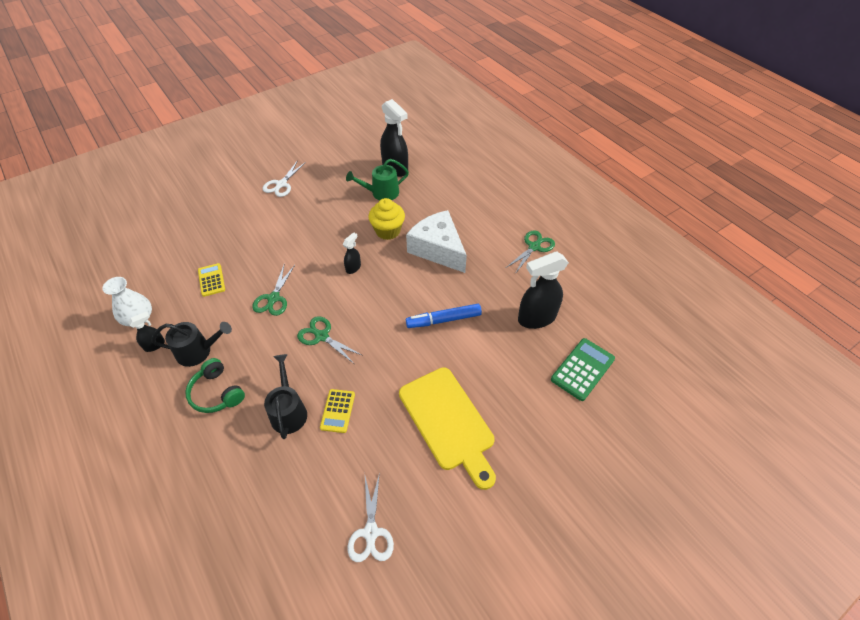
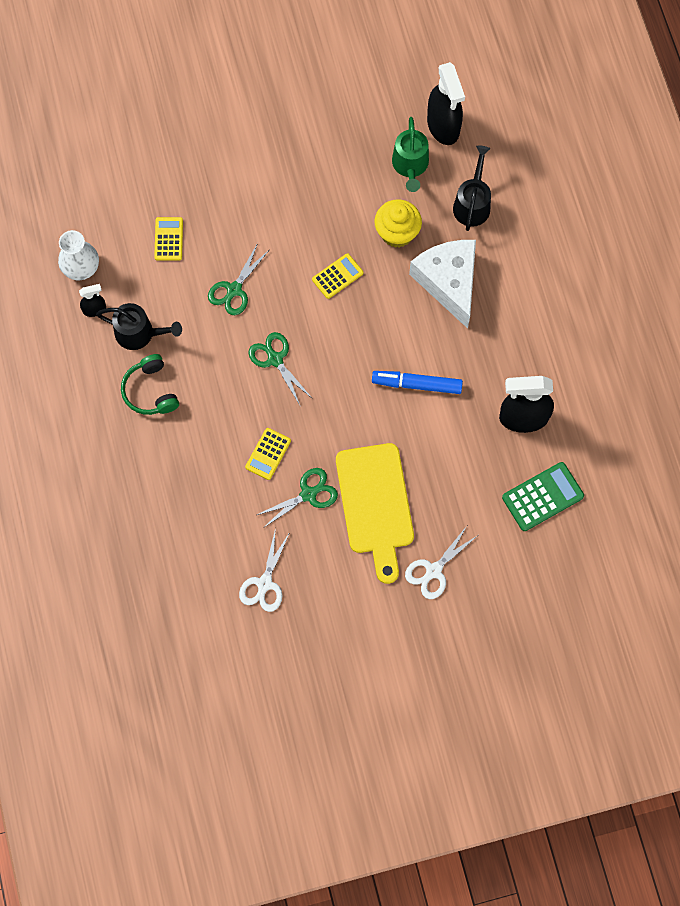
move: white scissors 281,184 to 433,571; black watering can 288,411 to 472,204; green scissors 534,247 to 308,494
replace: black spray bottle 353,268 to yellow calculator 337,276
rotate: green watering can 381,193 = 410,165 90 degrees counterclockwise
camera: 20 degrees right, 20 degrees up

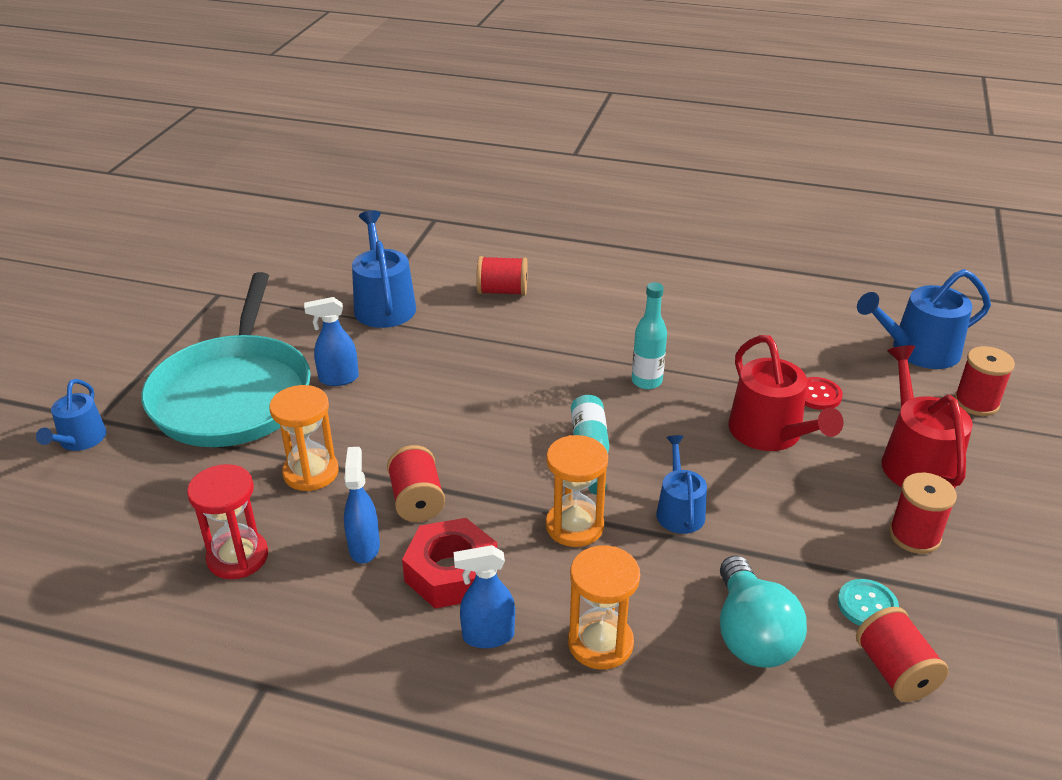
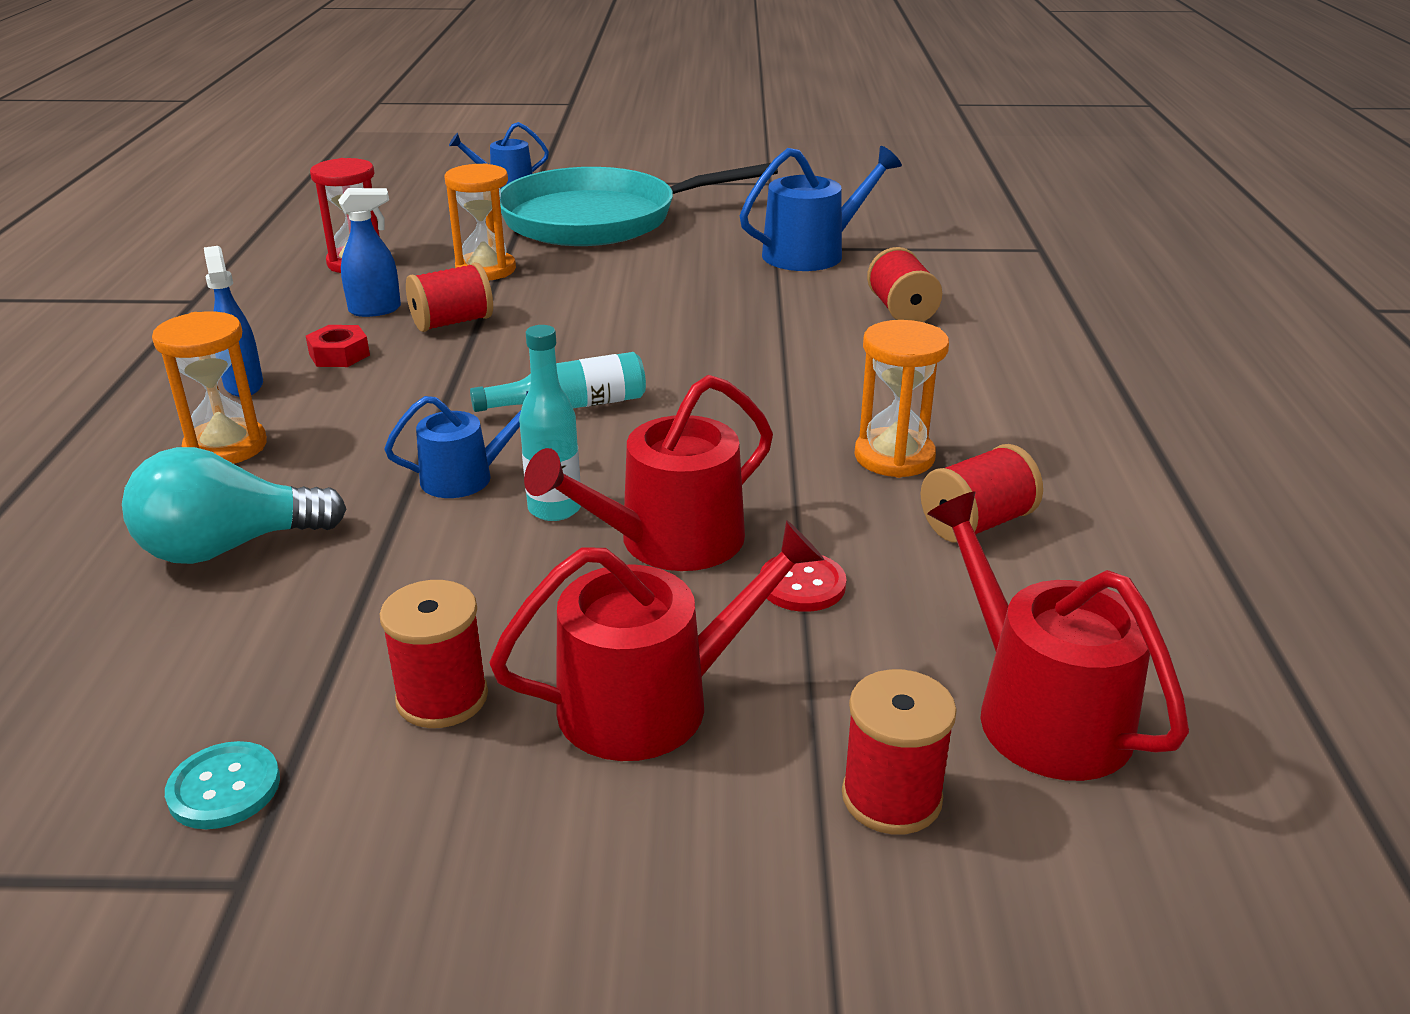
delete: blue spray bottle 338,379
move: orange hourglass 574,526 to 894,457; turquoise bottle 646,381 to 554,509; turquoise button 867,605 to 224,788; red spool 894,671 to 976,524
recolor: blue watering can 918,351 to red watering can 1040,711
resize: red nut 451,572 = 339,355 x0.57
camera: 75 degrees right, 5 degrees down

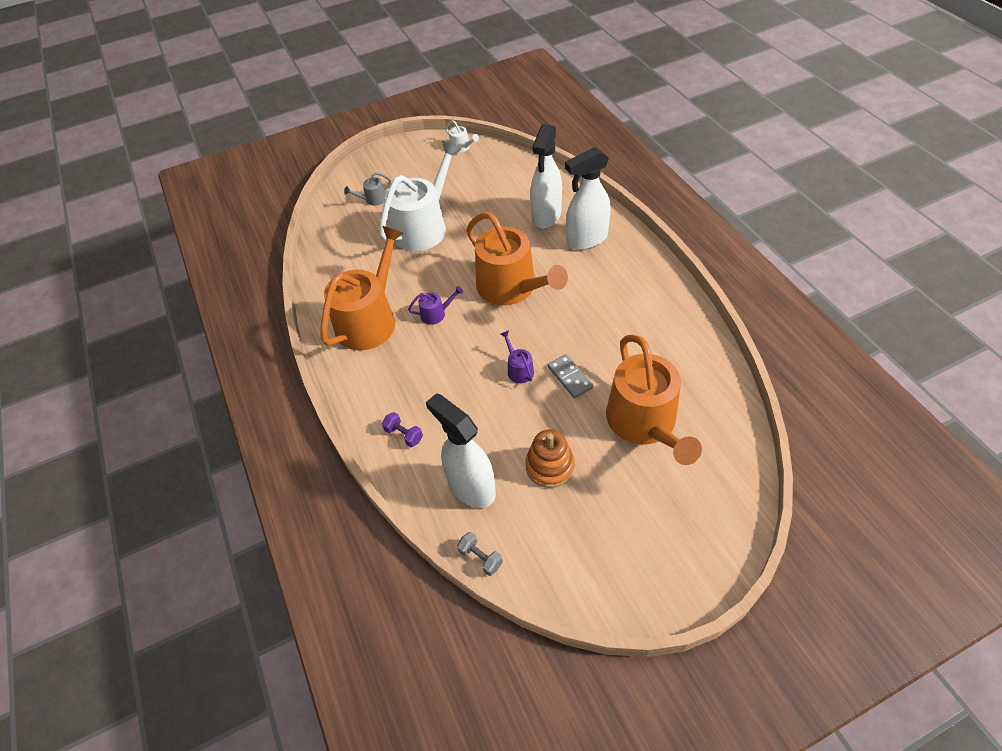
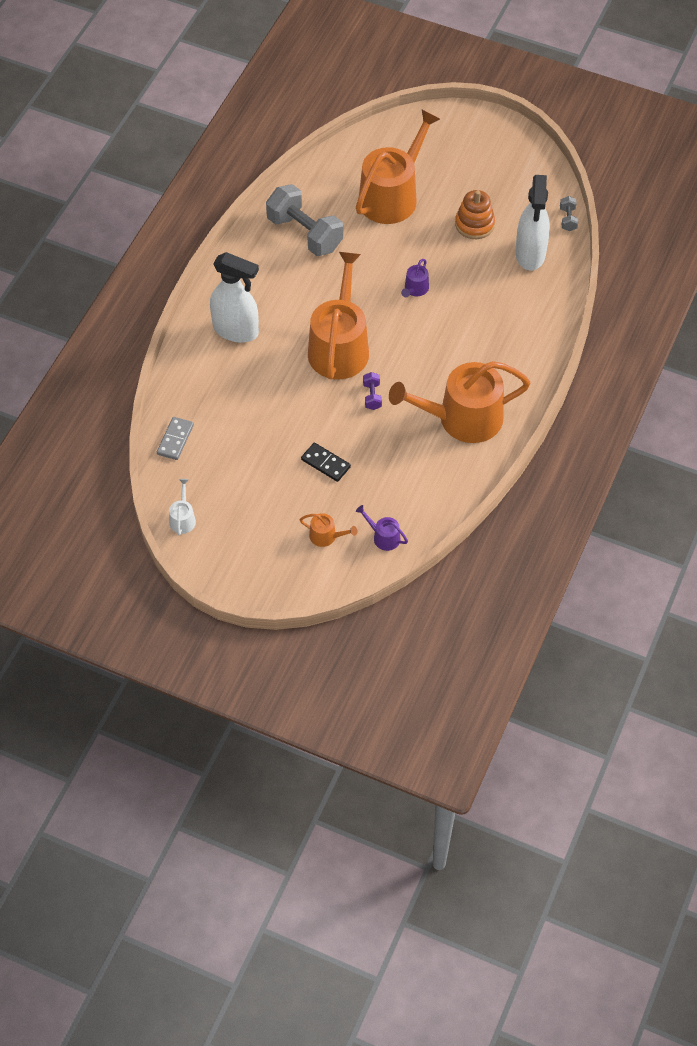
delete: white spray bottle 546,216
insert: grey dumbbell 305,233
move: purple dumbbell 404,435 to 372,396; purple watering can 436,314 to 383,537; grey domino 570,377 to 175,439
replace: white watering can 423,227 to black domino 325,463
recolor: grey watering can 373,199 to orange watering can 326,536
camera: 135 degrees left, 5 degrees up

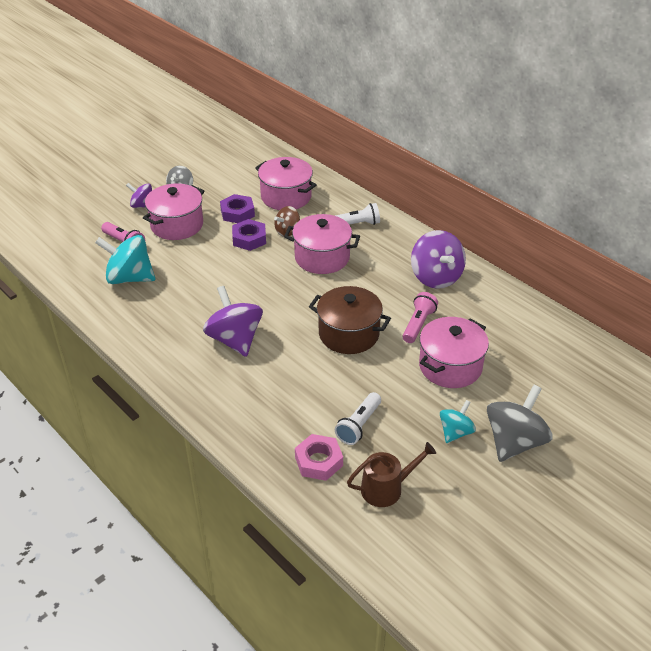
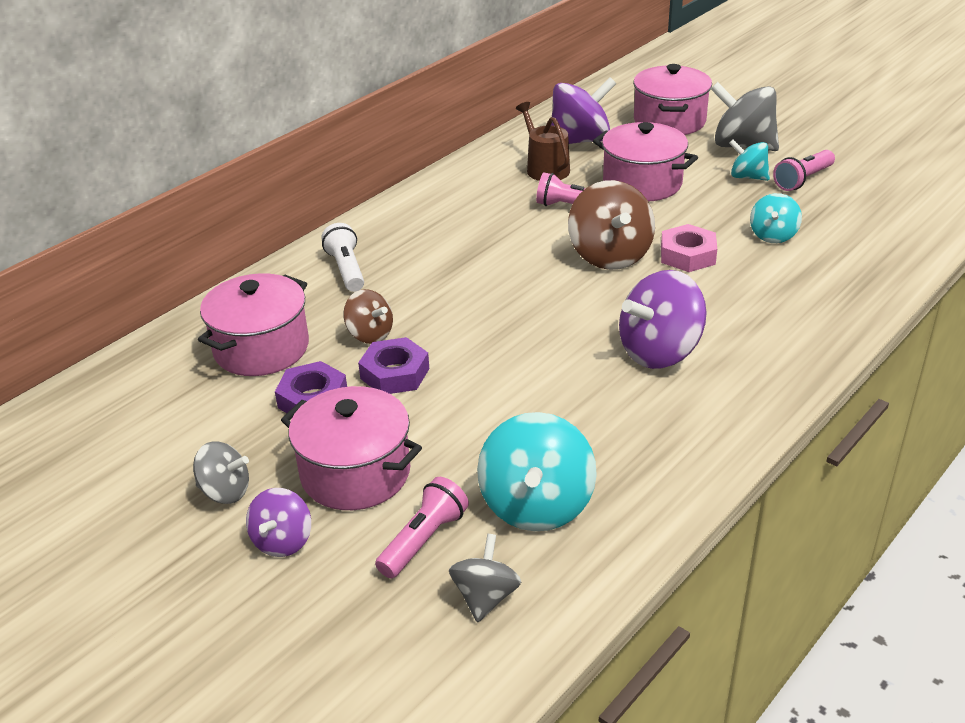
insert: grey spinning top 485,597; pink flashlight 803,180
move: pink pot 322,257 to 669,121; pink nut 318,461 to 687,255; brown watering can 386,488 to 545,168; purple spinning top 436,277 to 580,141
replace: brown pot 349,334 to brown spinning top 609,255; white flashlight 359,425 to turquoise spinning top 773,235
camera: 95 degrees left, 5 degrees down

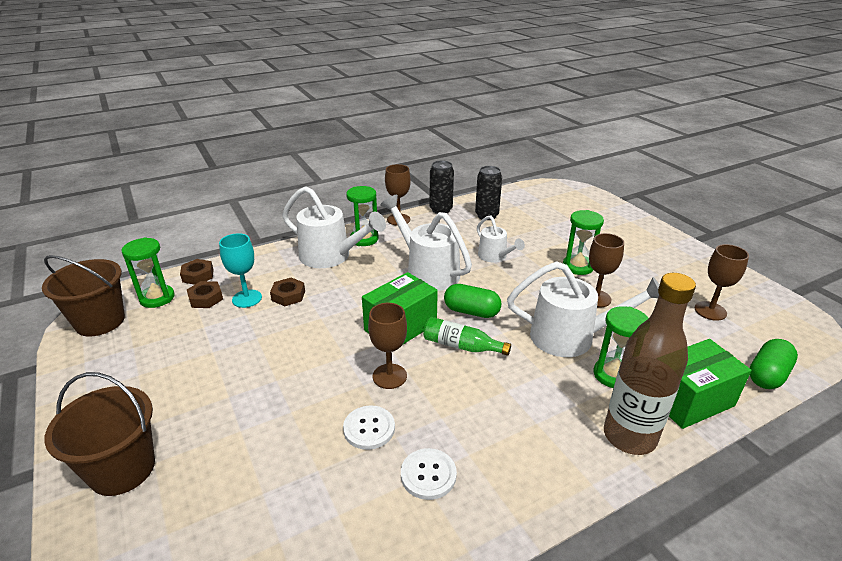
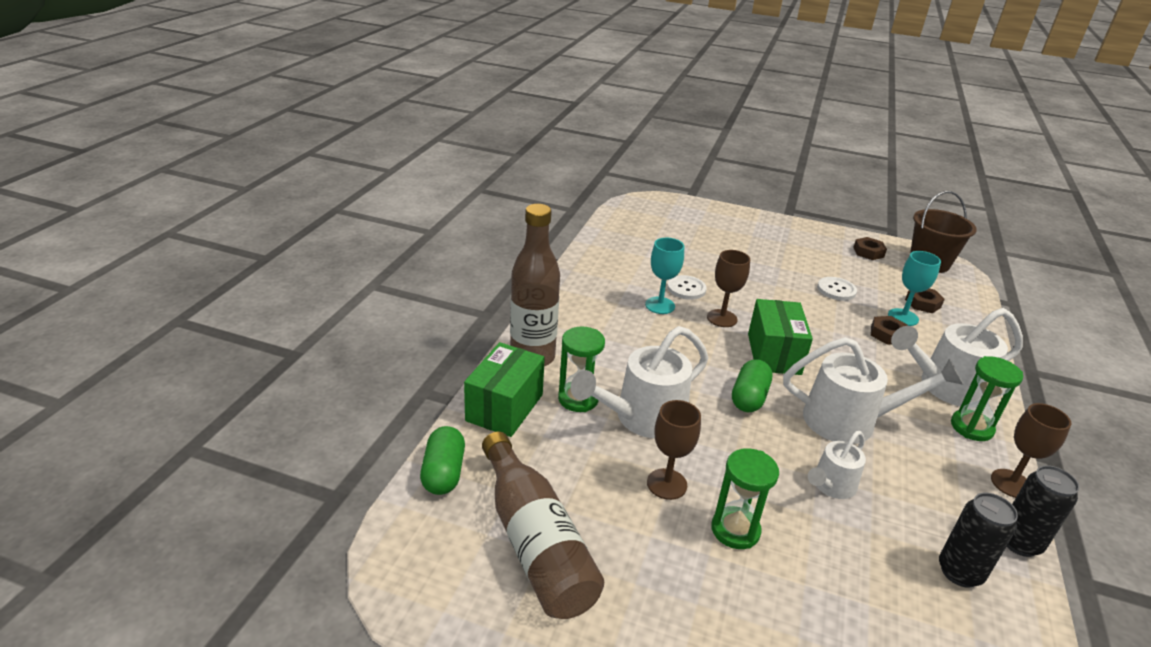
delete: brown bucket 122,469; green hourglass 157,298; green bottle 461,346
insert: turquoise goblet 660,305
move: brown nut 198,275 to 868,252; white button 428,475 to 836,290
replace: brown goblet 710,311 to brown bottle 535,542
rotate: green capsule 471,311 = 749,397 45 degrees counterclockwise; white watering can 495,257 = 831,486 60 degrees counterclockwise
camera: 135 degrees right, 0 degrees up

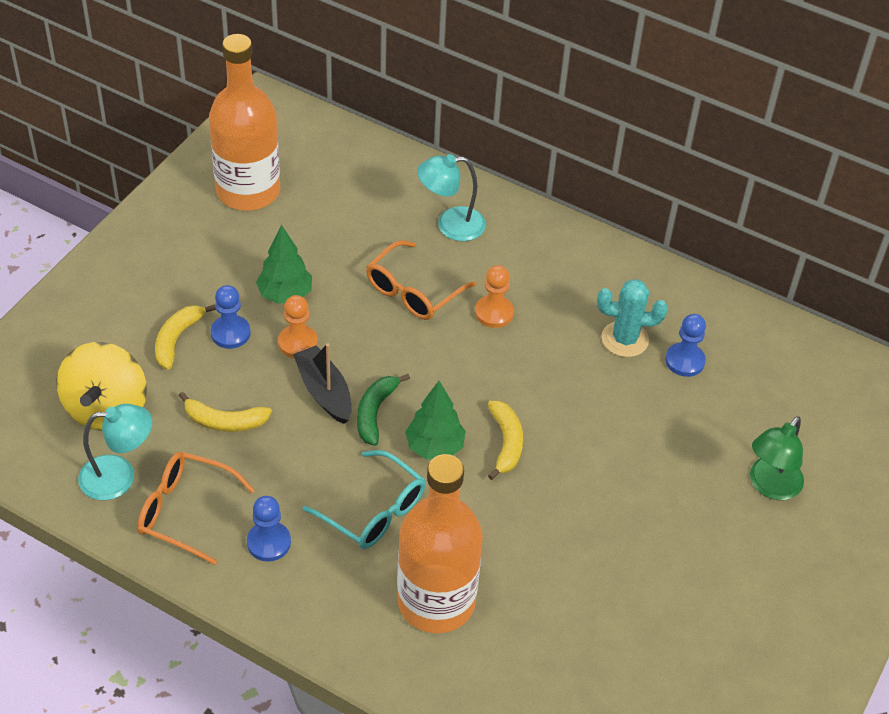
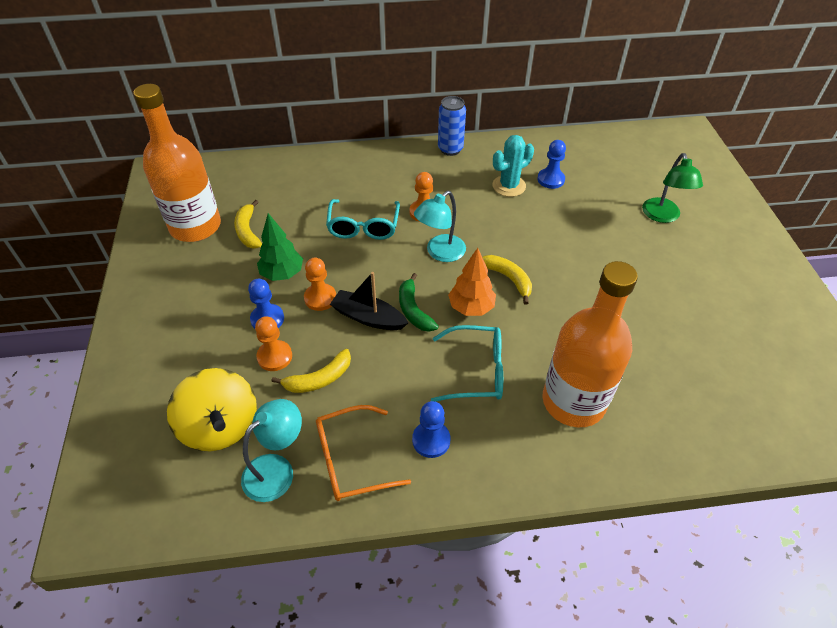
insert: orange pawn 274,356; blue can 450,149
move: yellow banana 177,339 to 248,231; turquoise lamp 450,225 to 440,253
recolor: orange glasses 413,292 to turquoise glasses 363,227; green tree 435,447 to orange tree 471,307
camera: 35 degrees left, 0 degrees up

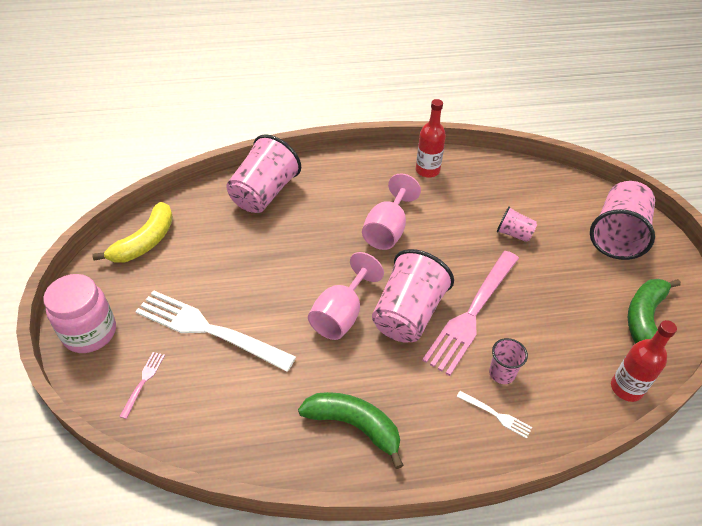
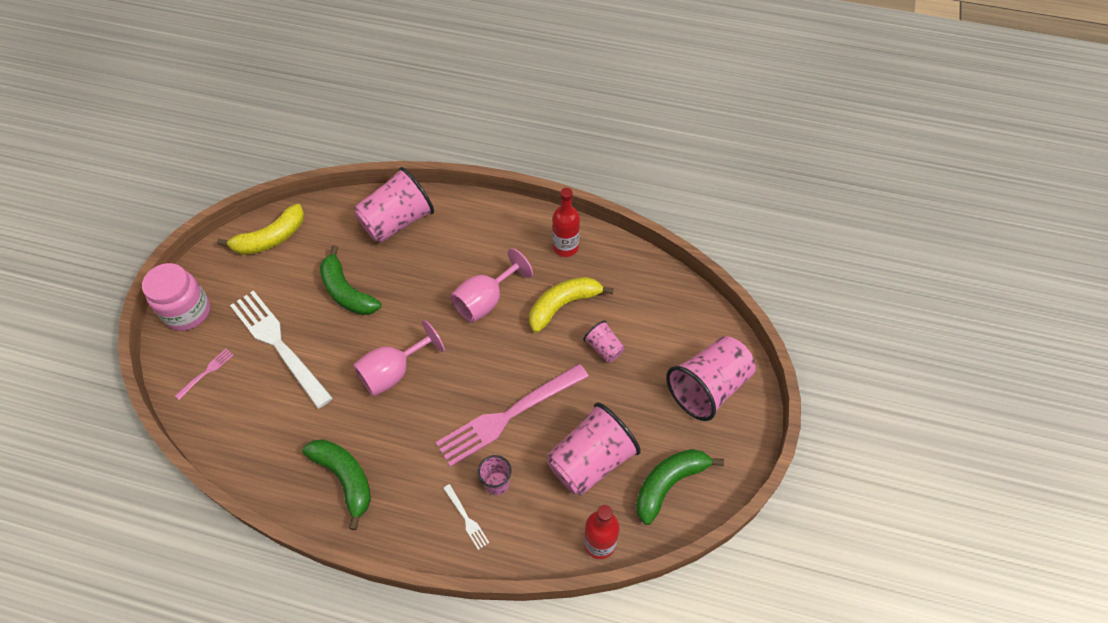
insert: green banana 347,292; yellow banana 563,305
move: pink cup 408,314 to 590,461
camera: 25 degrees right, 10 degrees up

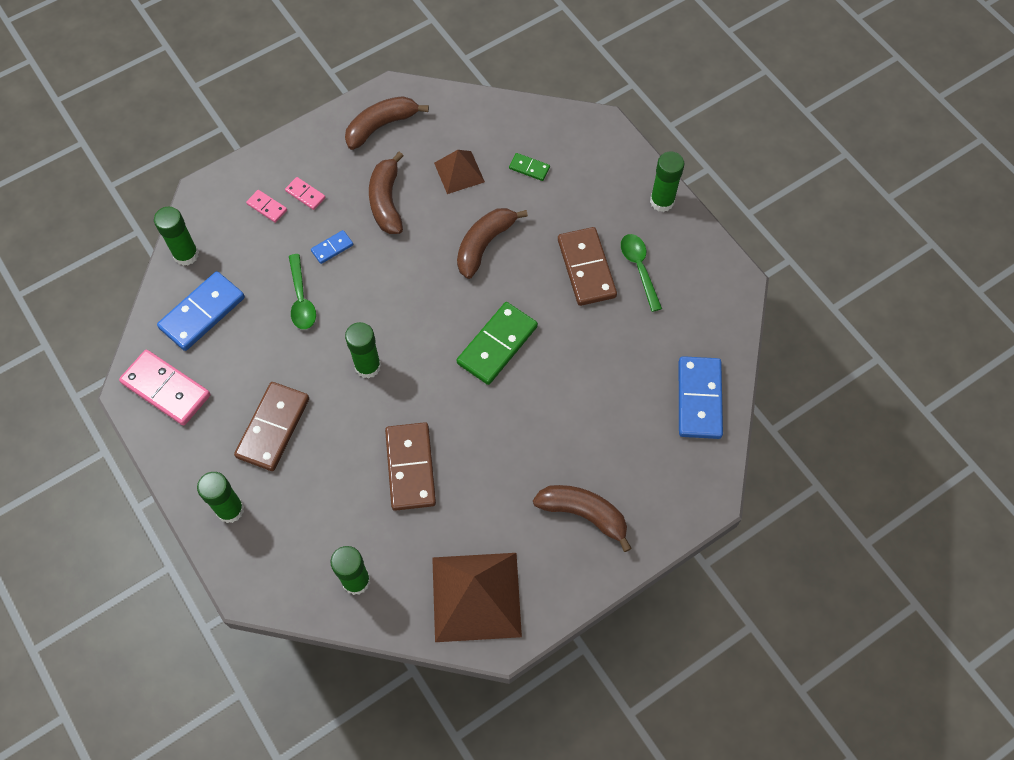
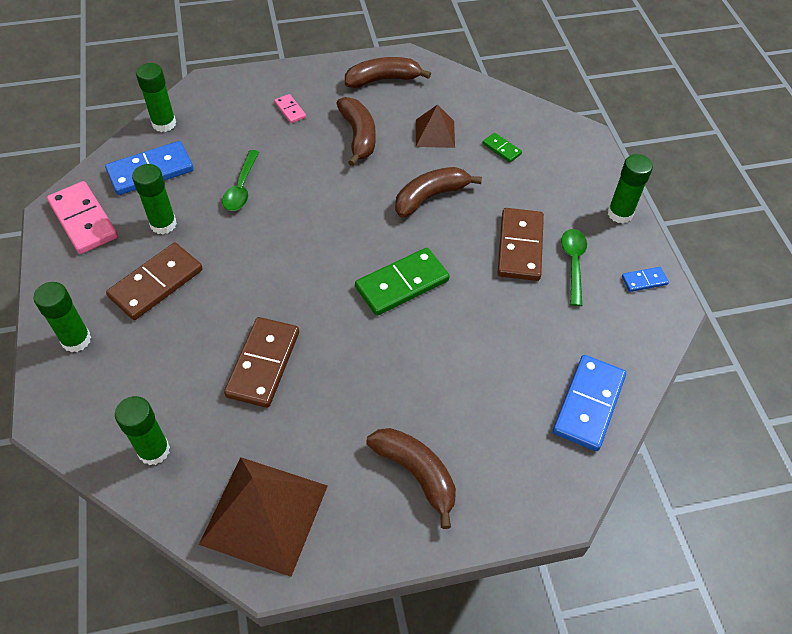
delete: pink domino 267,207
move: blue domino 332,248 to 644,280; green glue stick 368,366 to 163,224
rotate: brown banana 387,201 = 358,136 150 degrees clockwise
camera: 20 degrees right, 10 degrees down

